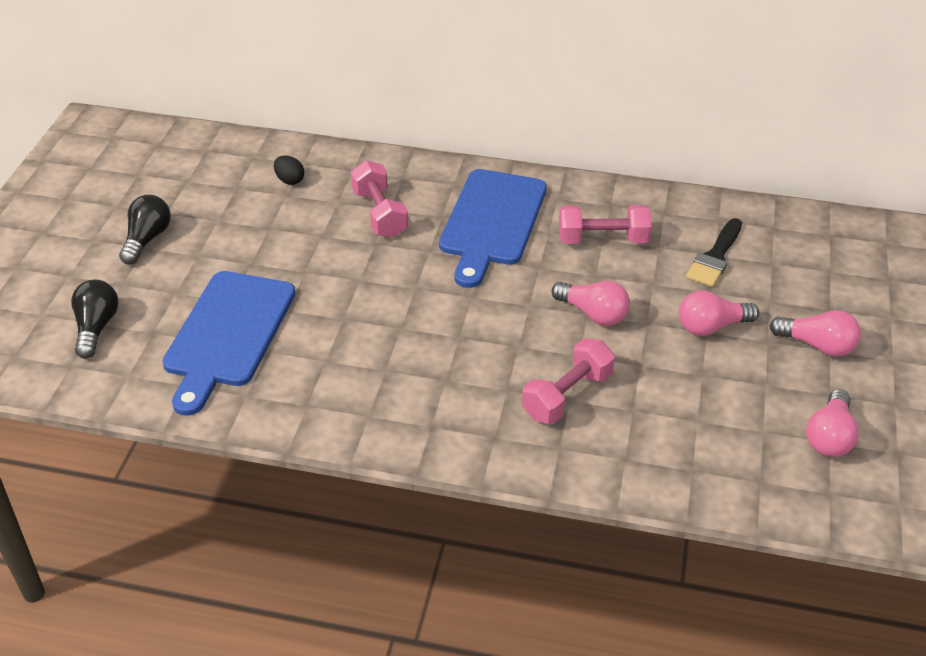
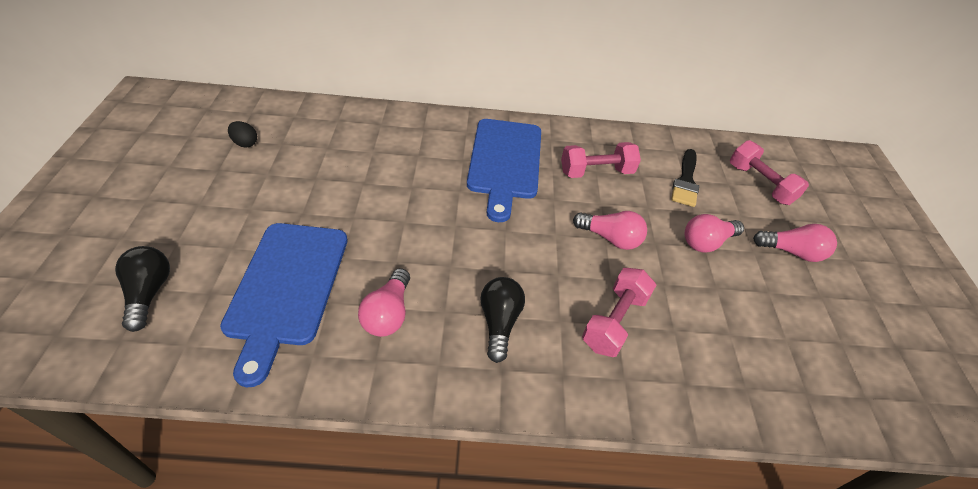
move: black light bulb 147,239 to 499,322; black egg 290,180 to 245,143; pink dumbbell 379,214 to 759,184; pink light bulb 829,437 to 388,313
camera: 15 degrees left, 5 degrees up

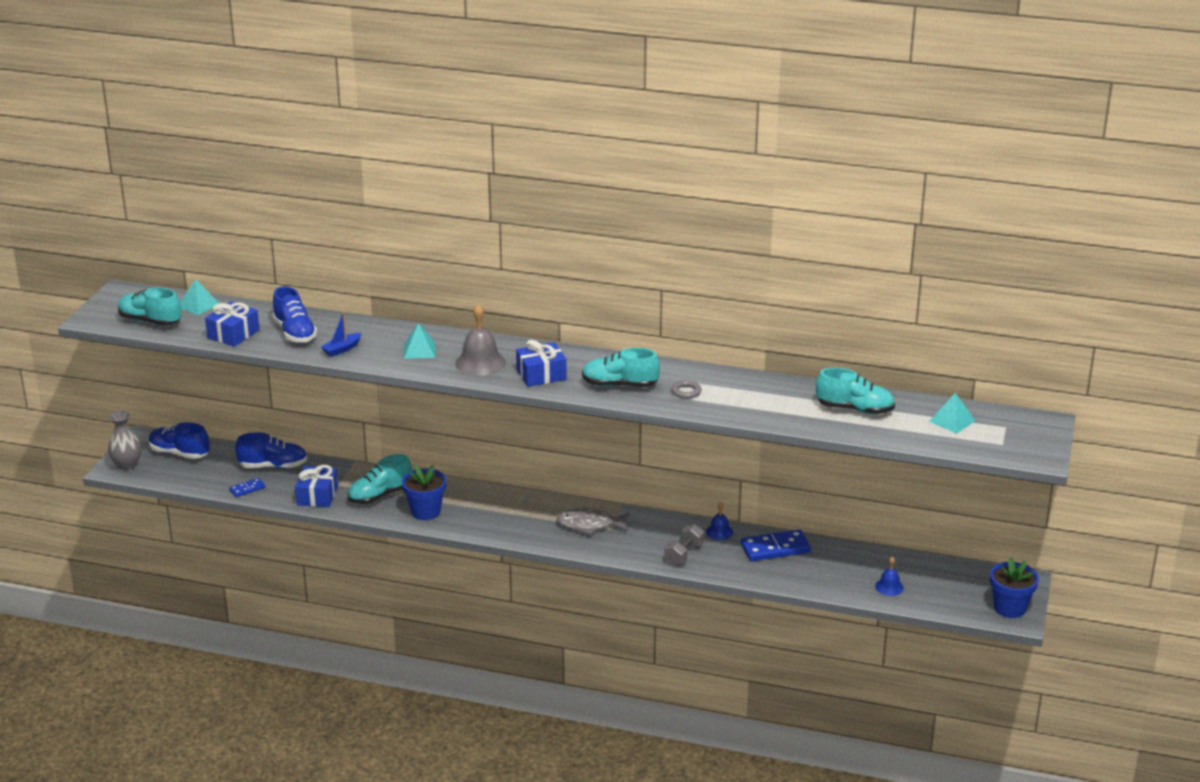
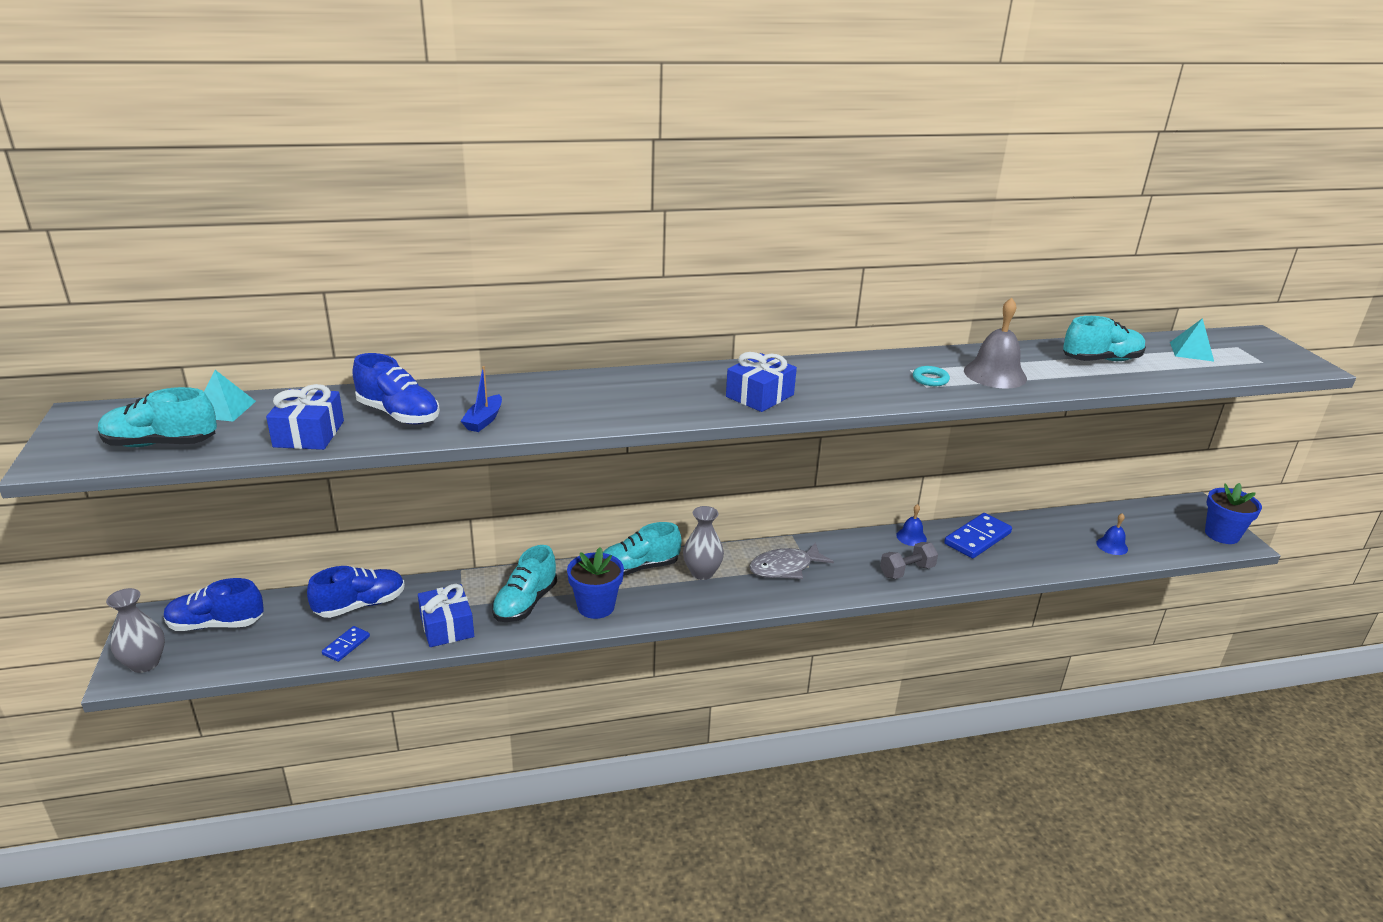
delete: turquoise pyramid 419,350
insert: grey vase 702,573
move: grey bell 480,363 to 995,374; turquoise shoe 619,385 to 638,568
recolor: grey ring 686,392 to turquoise ring 930,379
rotate: grey dumbbell 684,554 = 907,571 60 degrees clockwise
camera: 30 degrees left, 0 degrees up

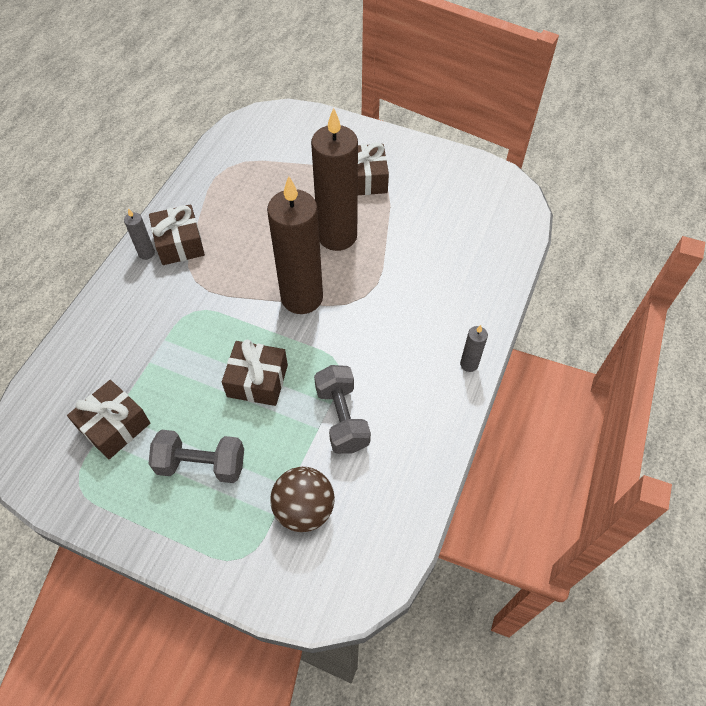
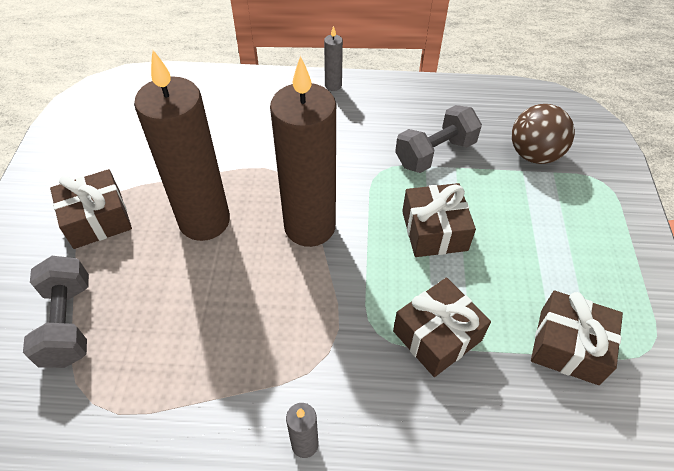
move: grey dumbbell 201,464 to 68,323; brown gift 180,244 to 437,335
camera: 110 degrees left, 5 degrees down

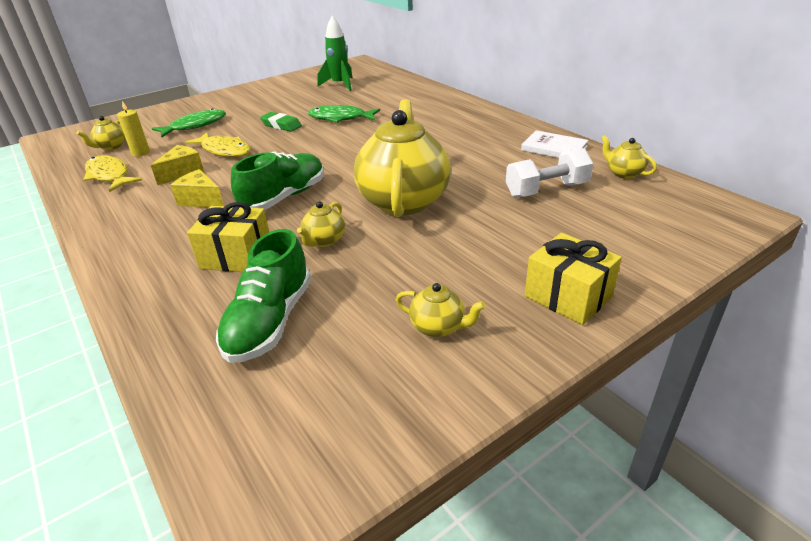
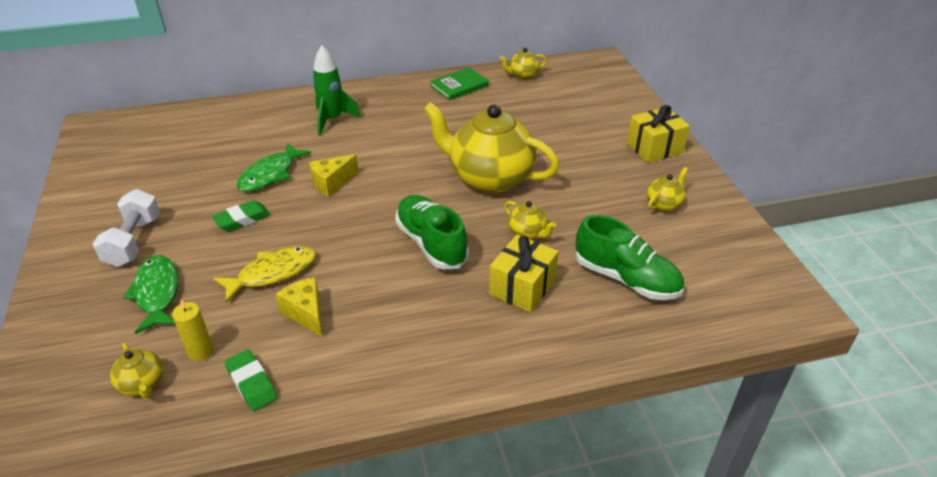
move: yellow cheese 201,200 to 332,183; green rocket 340,85 to 332,120; white dumbbell 546,190 to 133,241
replace: yellow fish 109,176 to green eraser 252,383
recolor: white book 554,148 to green book 459,86
camera: 70 degrees left, 5 degrees up

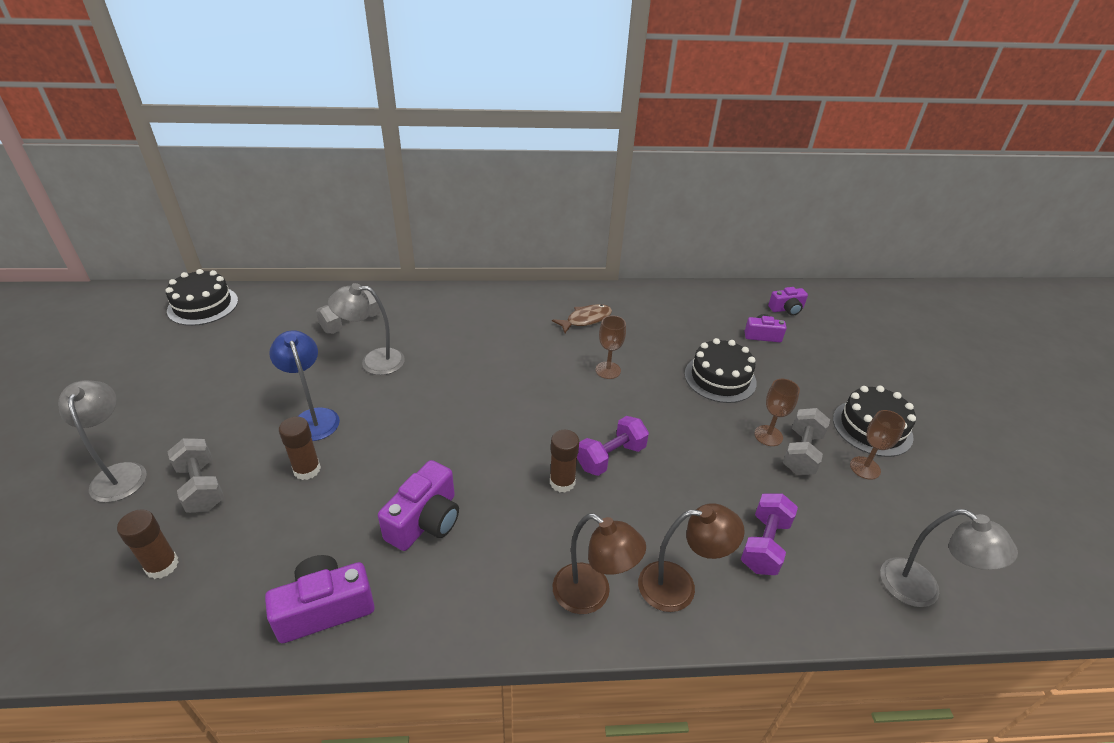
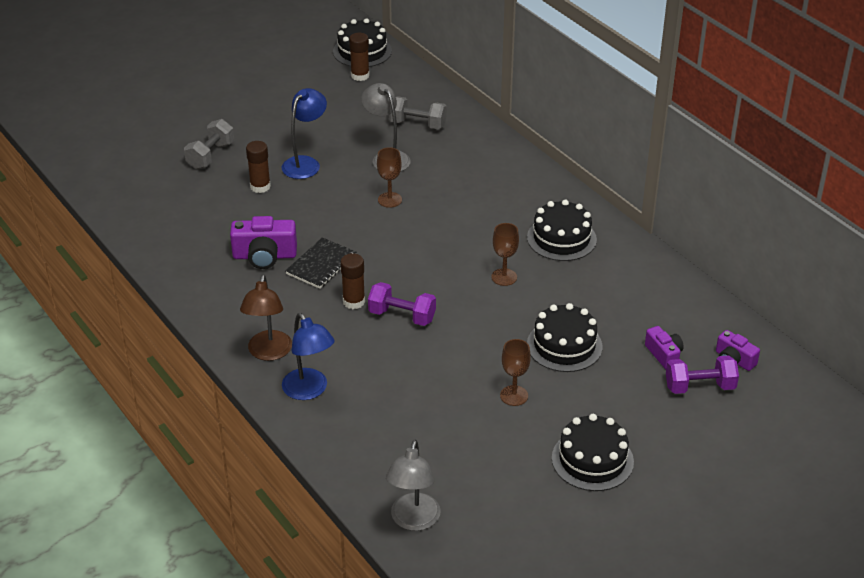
delete: grey lamp 120,473; purple camera 325,608; grey dumbbell 801,453
insert: black notebook 321,265
move: brown glue stick 162,565 to 360,76; purple dumbbell 764,544 to 699,387; brown goblet 865,468 to 390,200
replace: brown fish 586,319 to black cake 561,238
recolor: brown lamp 679,586 to blue lamp 309,391
camera: 60 degrees right, 0 degrees up

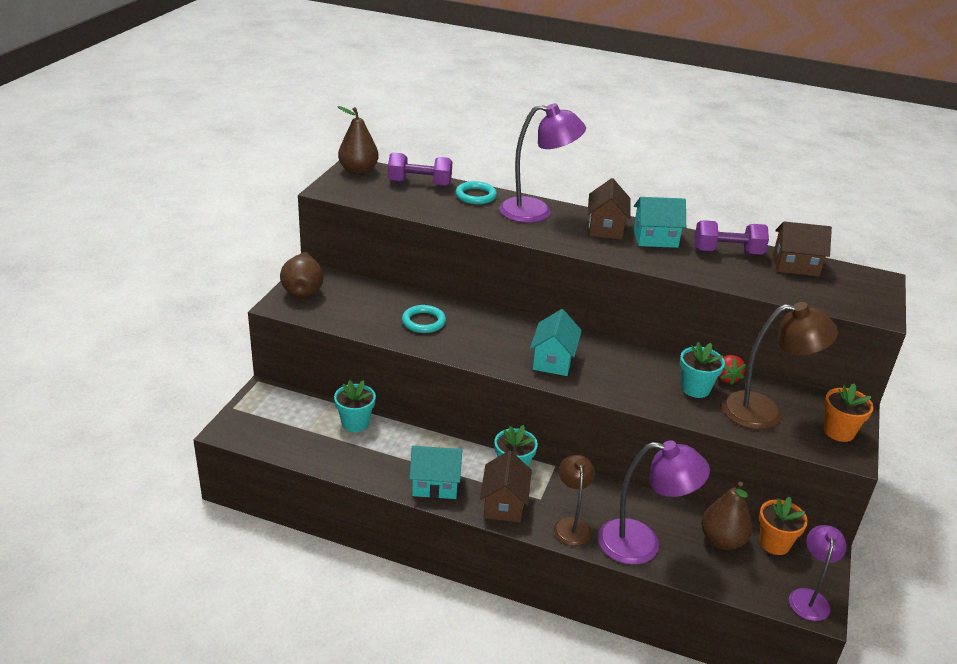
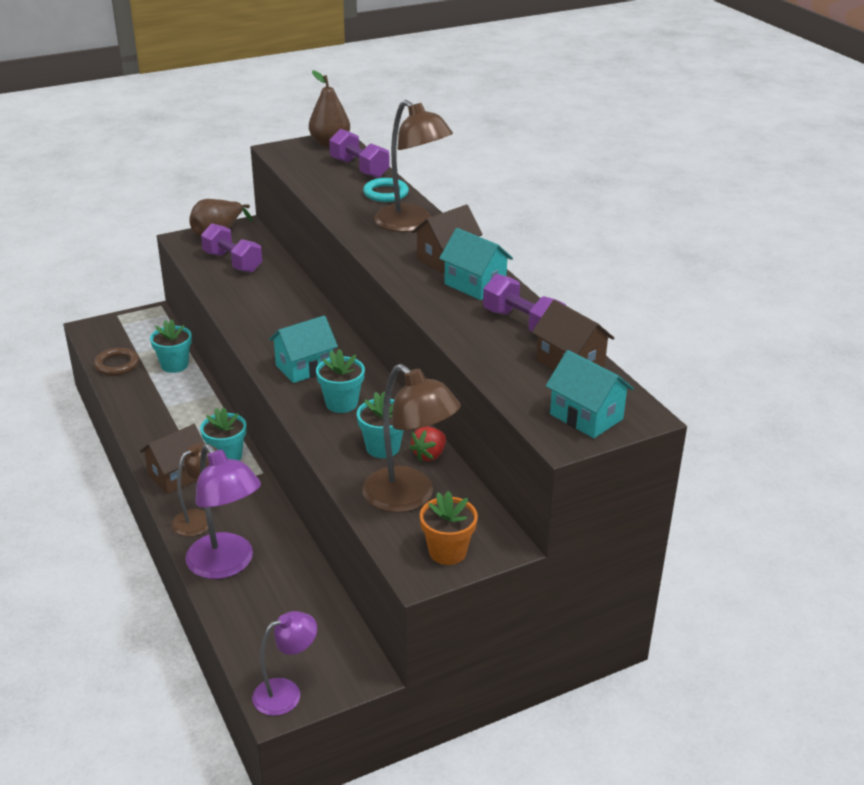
delete: turquoise ring 423,322; brown pear 722,540; orange flower pot 774,543
insert: brown ring 117,364; purple dumbbell 233,262; turquoise flower pot 341,403
move: turquoise house 435,485 to 586,416
recolor: purple lamp 536,212 to brown lamp 411,224
camera: 45 degrees right, 0 degrees up

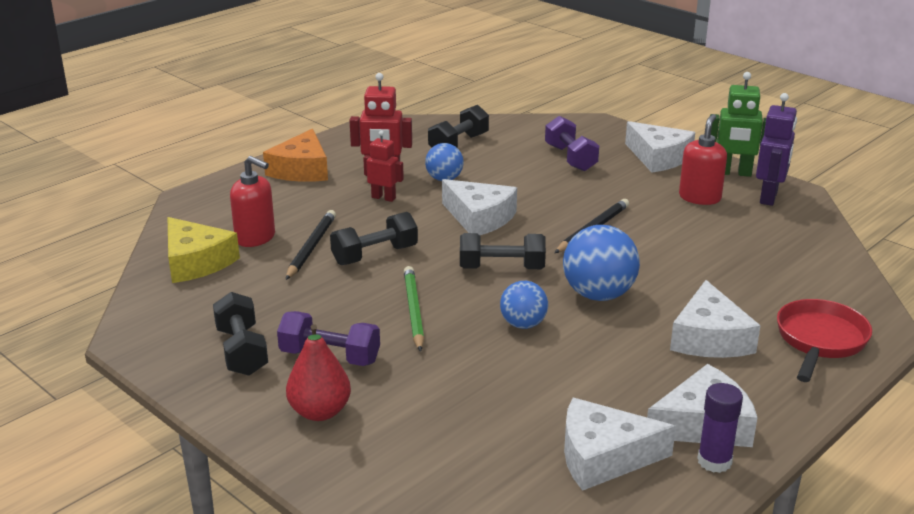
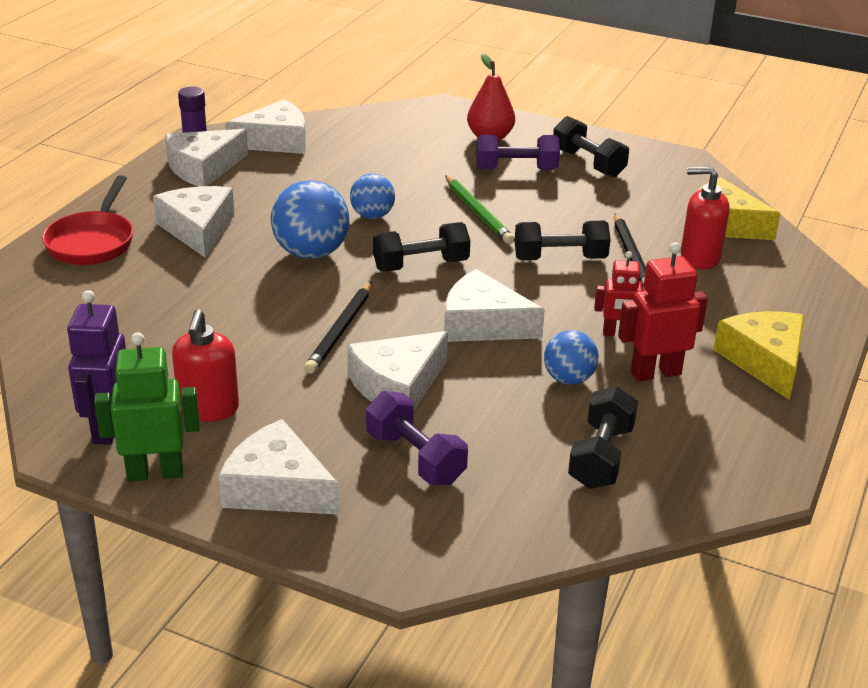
insert: white cheese 397,385
recolor: orange cheese 301,170 to yellow cheese 764,361
rotate: black dumbbell 375,255 = 560,259 45 degrees clockwise
camera: 160 degrees right, 5 degrees up

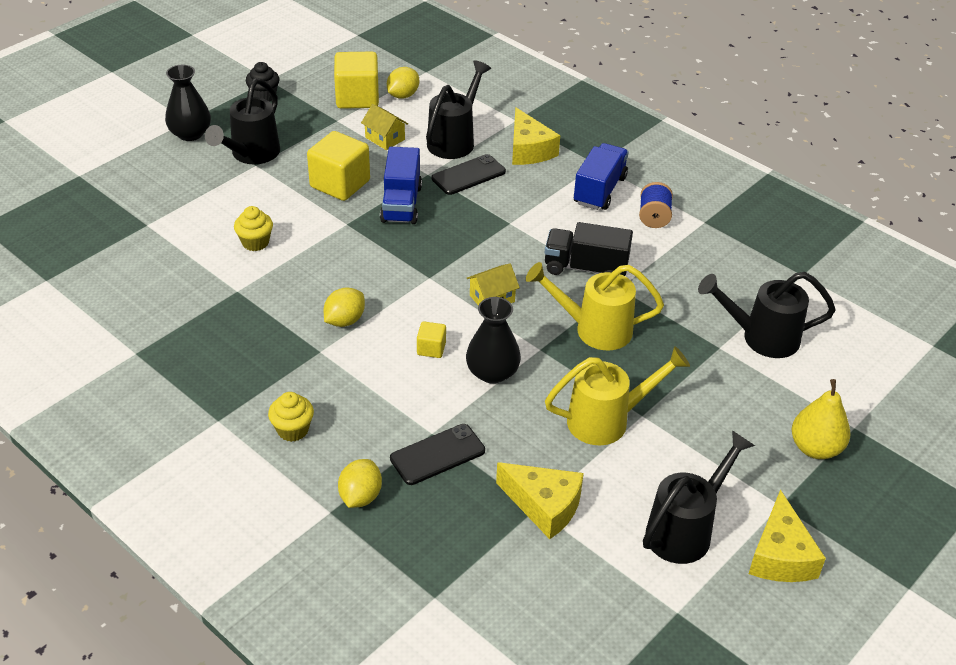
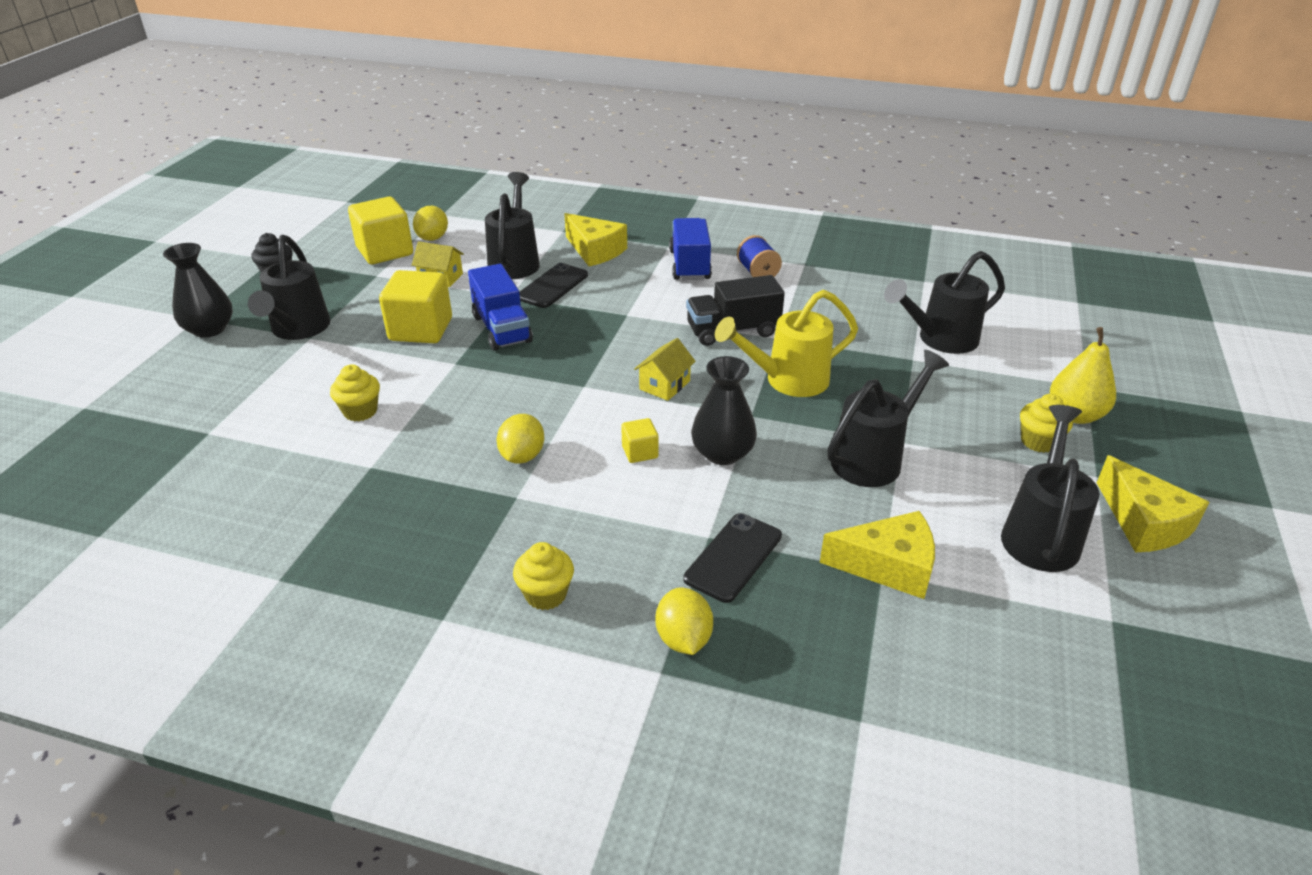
insert: yellow cupcake 1038,441
recolor: yellow watering can 607,420 to black watering can 873,458
camera: 25 degrees left, 5 degrees down

